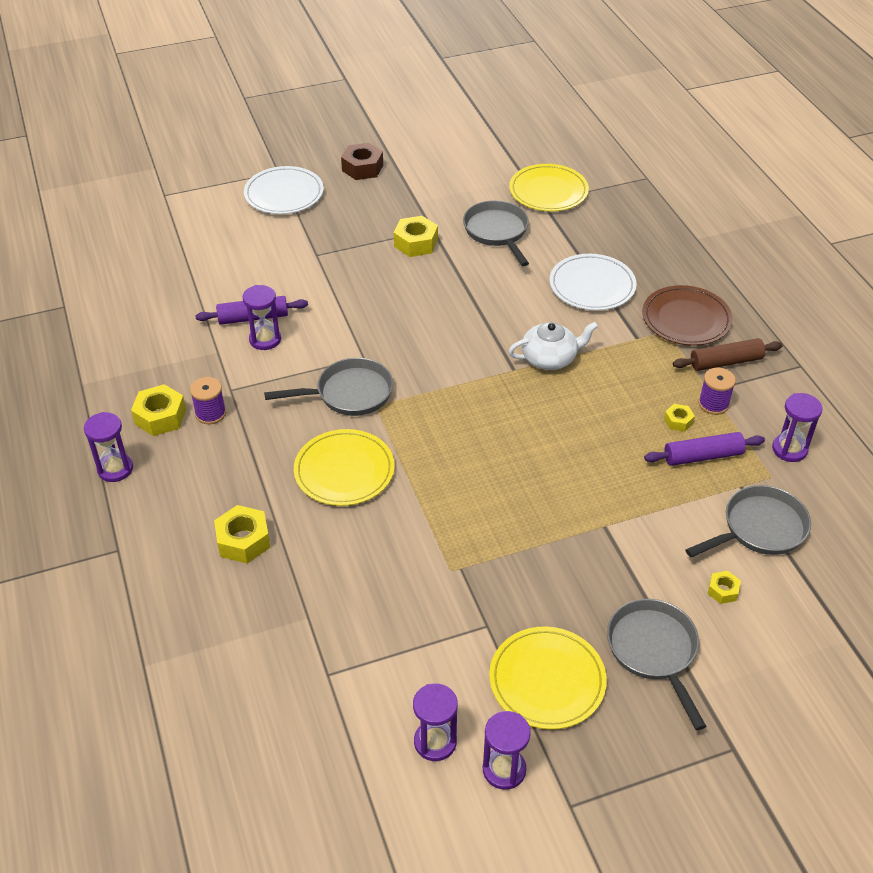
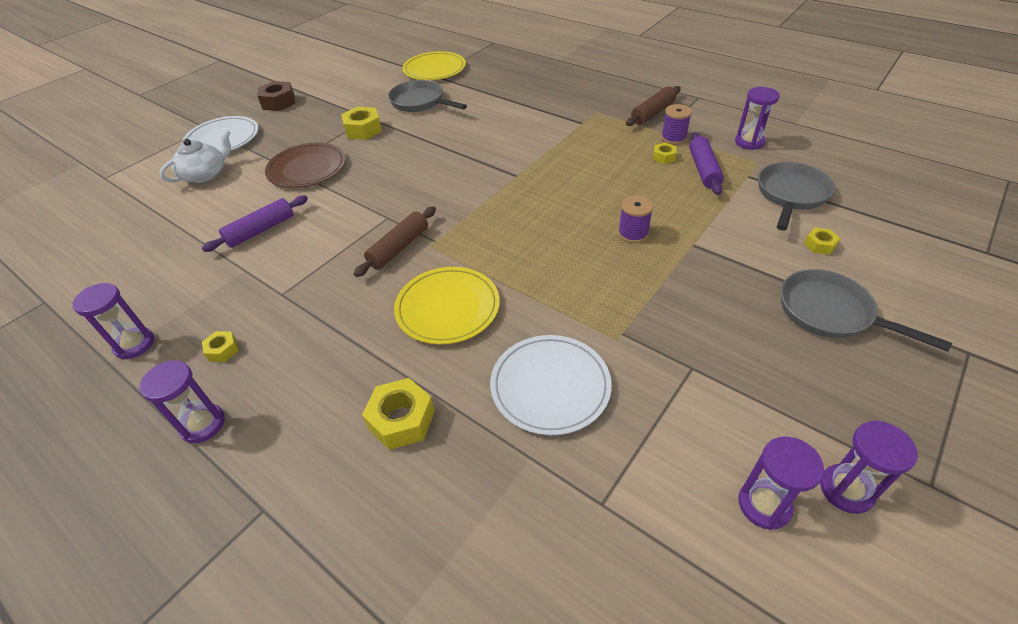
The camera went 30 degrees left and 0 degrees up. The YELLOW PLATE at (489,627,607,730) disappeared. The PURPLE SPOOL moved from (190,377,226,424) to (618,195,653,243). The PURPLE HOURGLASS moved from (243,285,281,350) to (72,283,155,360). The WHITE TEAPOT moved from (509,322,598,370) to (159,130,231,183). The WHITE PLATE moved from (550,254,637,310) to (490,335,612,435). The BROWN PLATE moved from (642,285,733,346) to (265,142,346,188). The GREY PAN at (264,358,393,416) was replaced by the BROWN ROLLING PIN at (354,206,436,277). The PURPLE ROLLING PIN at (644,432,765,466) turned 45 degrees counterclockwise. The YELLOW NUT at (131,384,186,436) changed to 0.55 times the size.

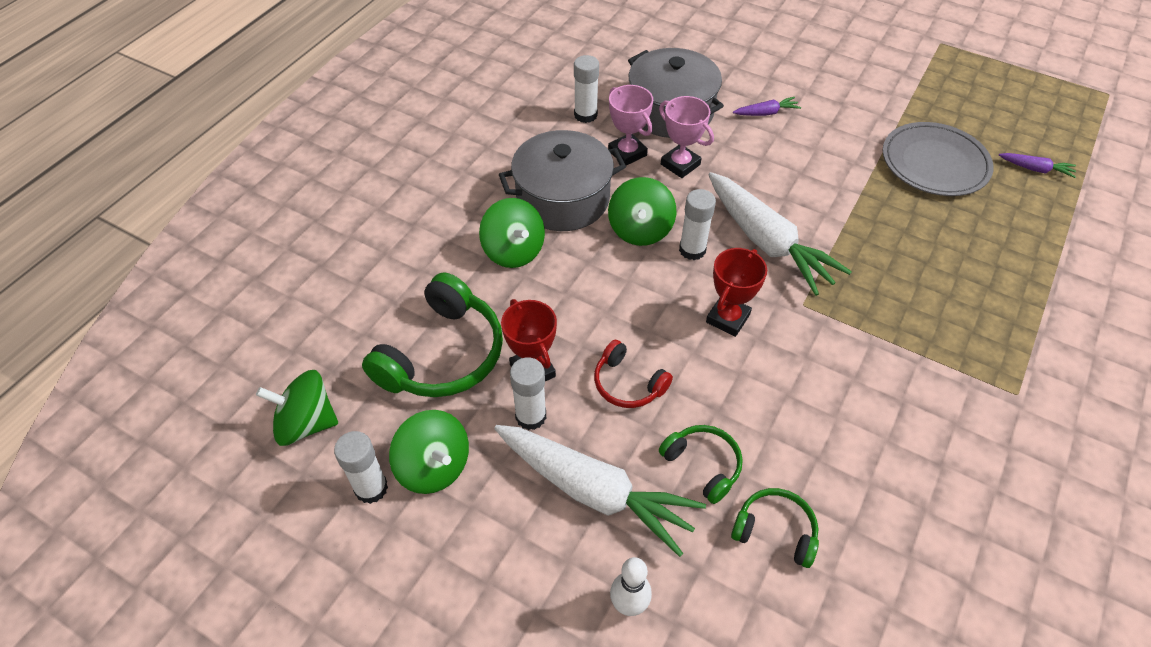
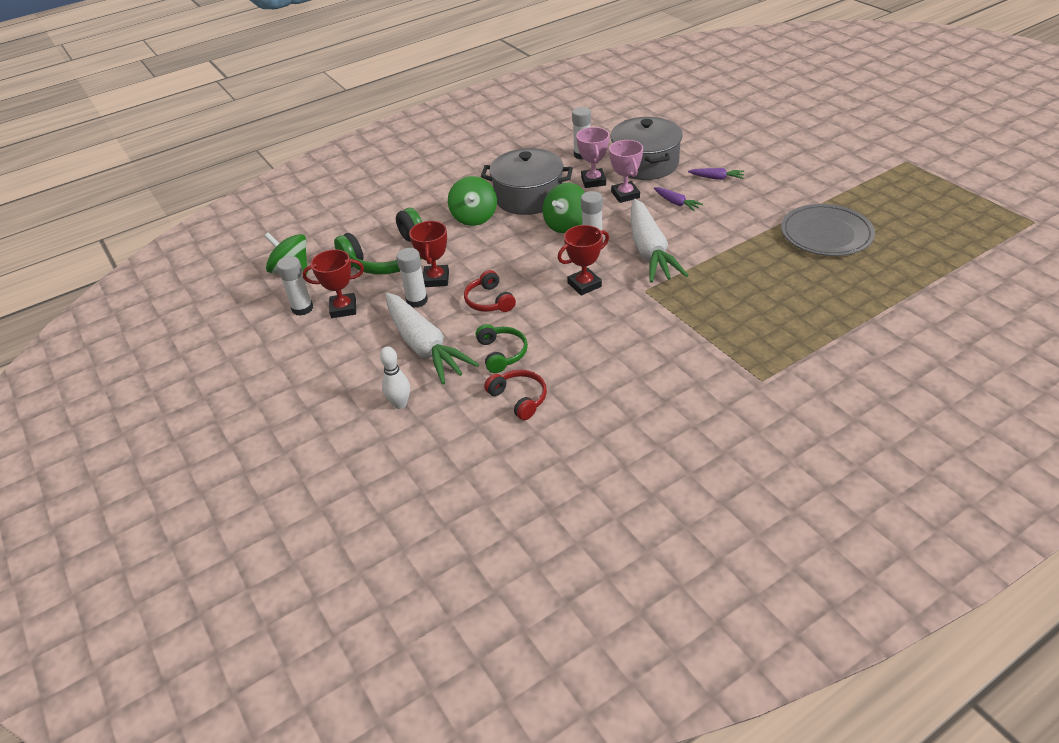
The camera went 30 degrees right and 10 degrees down. The PURPLE CARROT moved from (999,153,1076,178) to (654,187,703,211). The GREEN SPINNING TOP at (389,410,469,494) was replaced by the RED TROPHY at (302,249,364,318). The GREEN HEADPHONES at (731,488,819,568) became the RED HEADPHONES at (484,370,547,420).

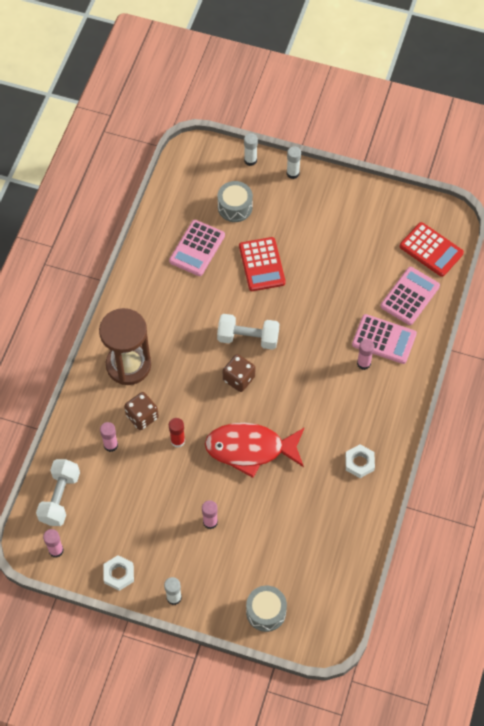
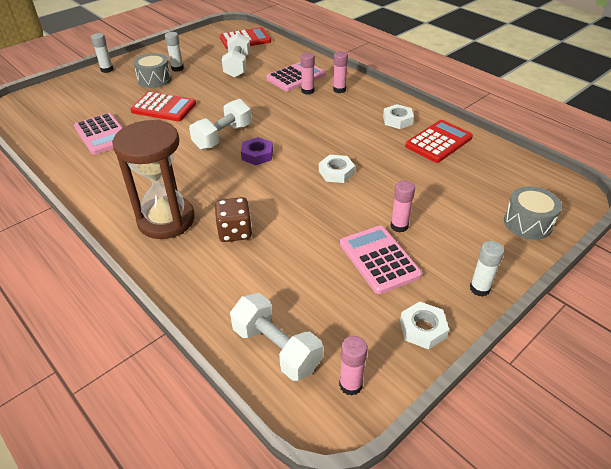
The camera went 60 degrees left and 20 degrees down. The RED GLUE STICK at (169,418,185,448) disappeared. The WHITE DUMBBELL at (222,33,251,78) appeared. The RED CALCULATOR at (405,120,473,163) appeared. The PINK GLUE STICK moved from (100,422,118,452) to (333,51,348,93). The GREY DRUM moved from (217,181,253,222) to (133,53,171,88). The WHITE GLUE STICK moved from (244,133,258,166) to (165,32,184,72). The PINK CALCULATOR moved from (380,267,440,325) to (340,225,422,294). The RED FISH at (205,423,304,478) was replaced by the WHITE NUT at (319,155,355,183). The BROWN DICE at (223,354,255,392) was replaced by the PURPLE NUT at (241,137,273,165).

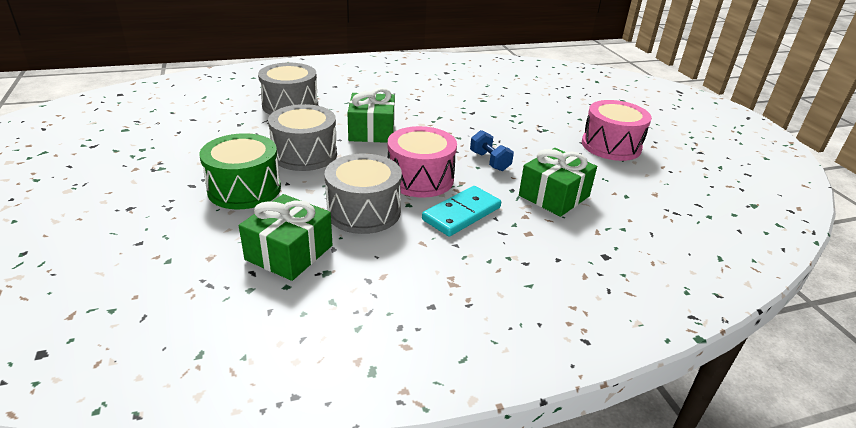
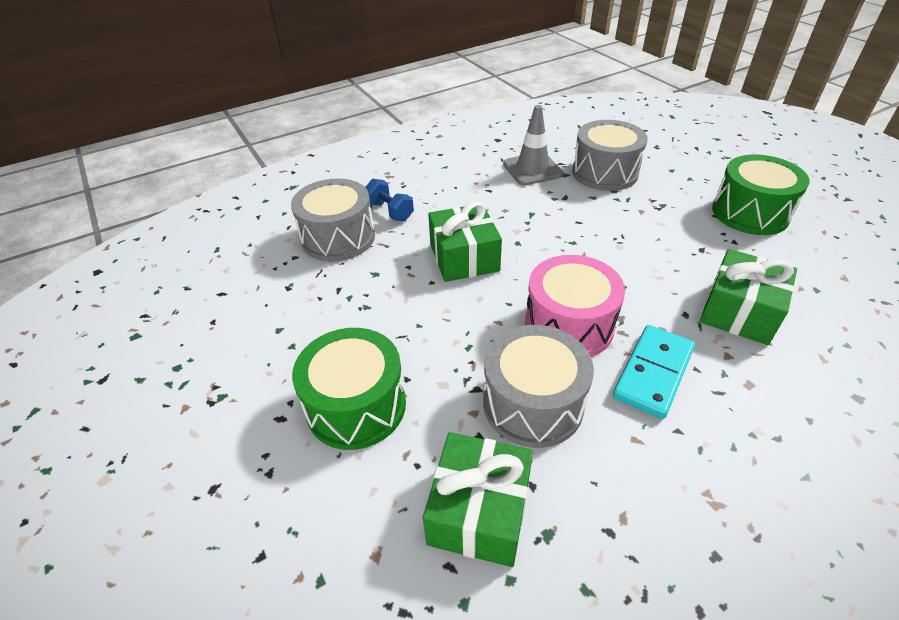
The camera went 10 degrees left and 10 degrees up. The GREY TRAFFIC CONE at (503,105,563,186) appeared. The GREY DRUM moved from (268,104,337,171) to (572,120,648,191). The BLUE DUMBBELL moved from (470,130,514,171) to (365,179,414,221). The PINK DRUM at (582,100,652,161) became the GREEN DRUM at (712,155,810,235).

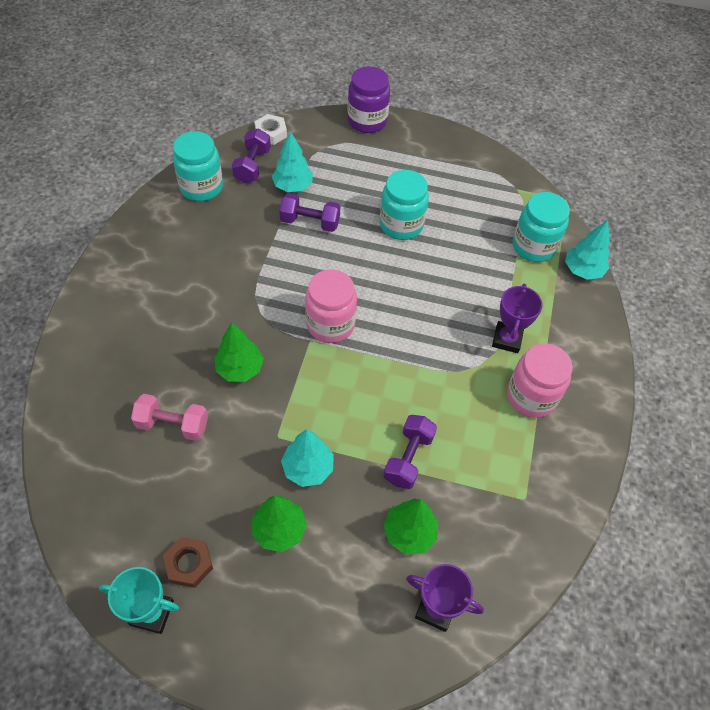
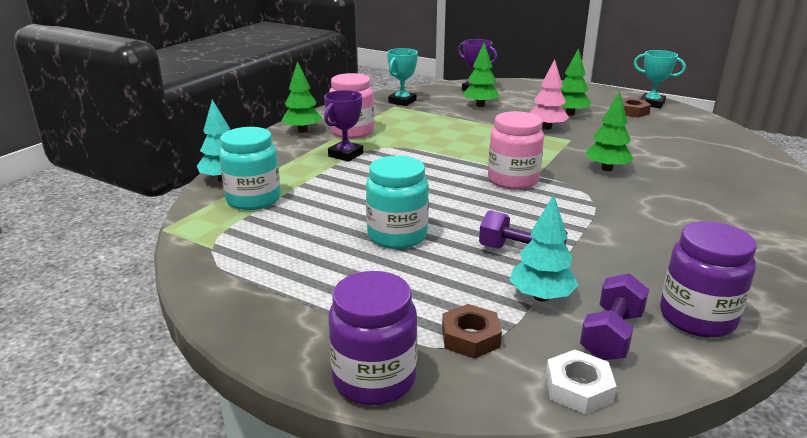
The camera went 160 degrees left and 30 degrees down. The PINK DUMBBELL at (131,394,208,441) disappeared. The PURPLE DUMBBELL at (383,415,437,489) disappeared. The GREEN TREE at (281,61,323,133) appeared. The TURQUOISE TROPHY at (387,48,418,106) appeared. The BROWN NUT at (442,304,502,359) appeared. The TURQUOISE JAR at (173,131,223,201) became the PURPLE JAR at (660,221,757,338). The TURQUOISE TREE at (281,429,334,487) became the PINK TREE at (530,59,569,130).

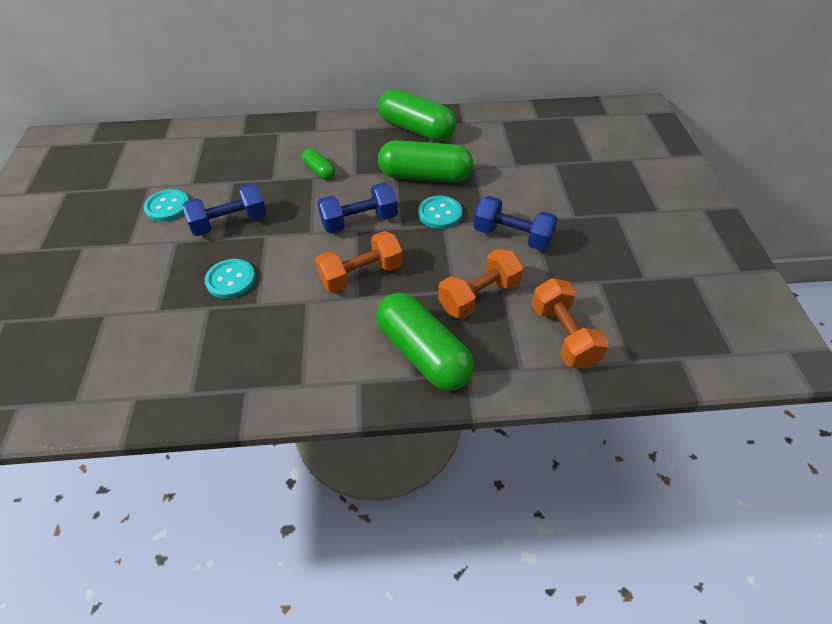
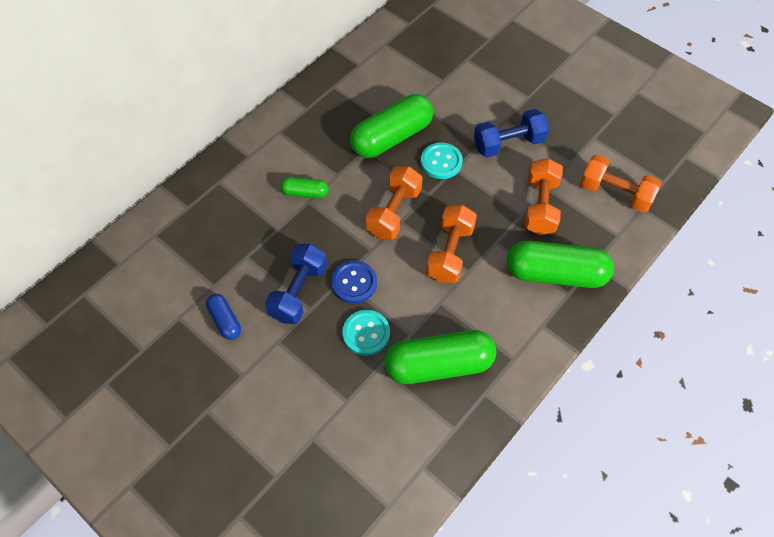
The camera went 45 degrees left and 10 degrees up. The BLUE BUTTON at (331,260,377,304) appeared. The GREEN CAPSULE moved from (378,89,456,141) to (384,330,496,384). The TURQUOISE BUTTON at (144,189,189,222) was replaced by the BLUE CAPSULE at (206,294,241,340). The BLUE DUMBBELL at (317,183,398,233) became the ORANGE DUMBBELL at (366,166,422,240).

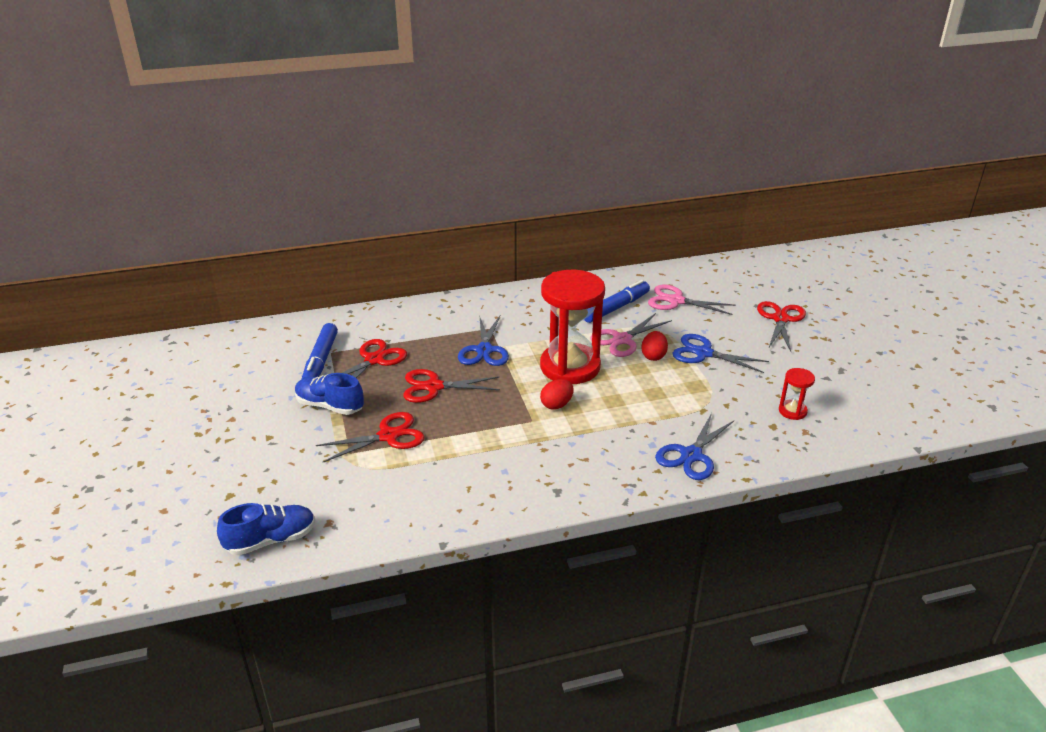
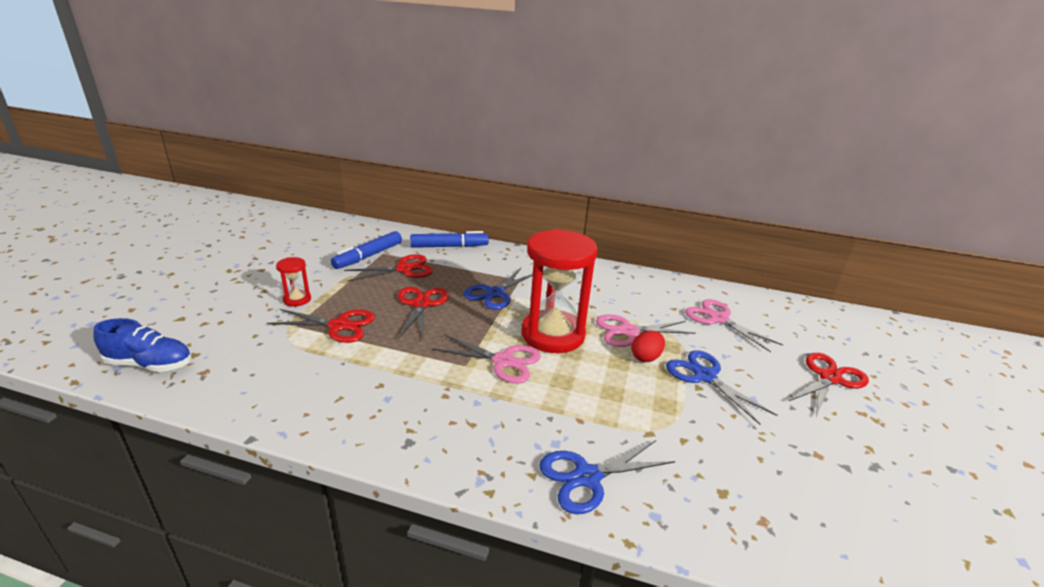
The camera went 30 degrees right and 5 degrees down. The BLUE SHOE at (295,373,364,415) disappeared. The BLUE MARKER moved from (584,280,650,323) to (410,231,489,248). The RED HOURGLASS moved from (779,368,815,420) to (276,257,311,307). The RED EGG at (540,379,574,410) was replaced by the PINK SCISSORS at (432,334,541,384). The RED SCISSORS at (403,369,500,403) turned 60 degrees clockwise.

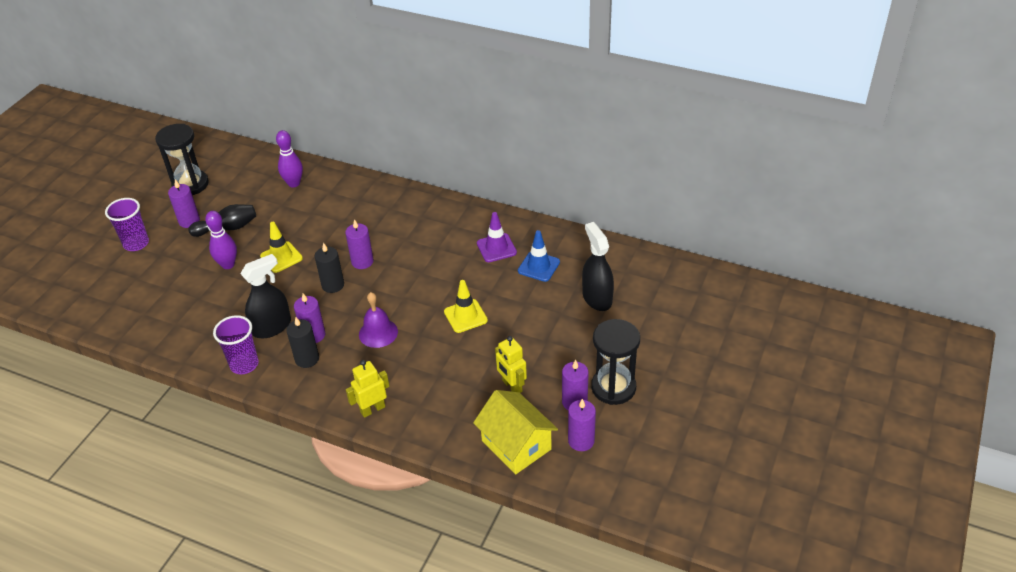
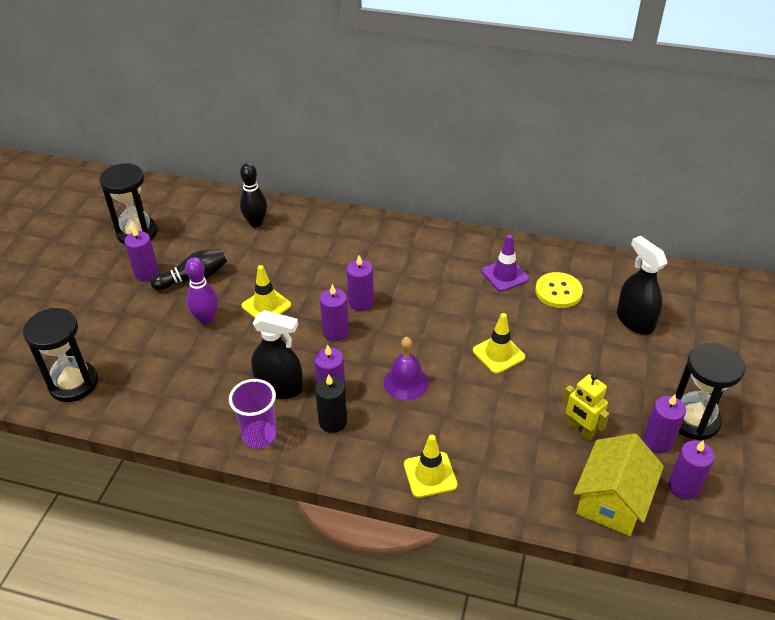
The camera went 10 degrees left and 0 degrees up. The PURPLE CUP at (105,198,149,251) disappeared. The BLACK HOURGLASS at (23,308,98,402) appeared. The YELLOW ROBOT at (346,360,389,418) was replaced by the YELLOW TRAFFIC CONE at (404,435,457,498). The BLUE TRAFFIC CONE at (518,230,560,282) was replaced by the YELLOW BUTTON at (535,272,583,308). The PURPLE BOWLING PIN at (276,130,303,187) became the BLACK BOWLING PIN at (240,163,267,227). The BLACK CANDLE at (314,242,344,293) became the PURPLE CANDLE at (320,284,349,341). The BLACK SPRAY BOTTLE at (240,254,291,338) turned 60 degrees clockwise. The YELLOW HOUSE at (473,390,558,474) turned 75 degrees clockwise.

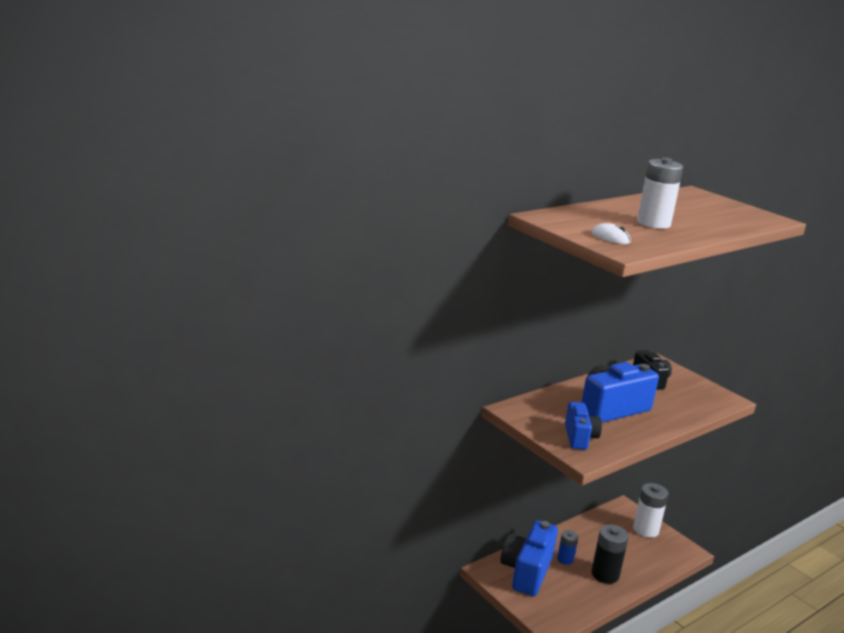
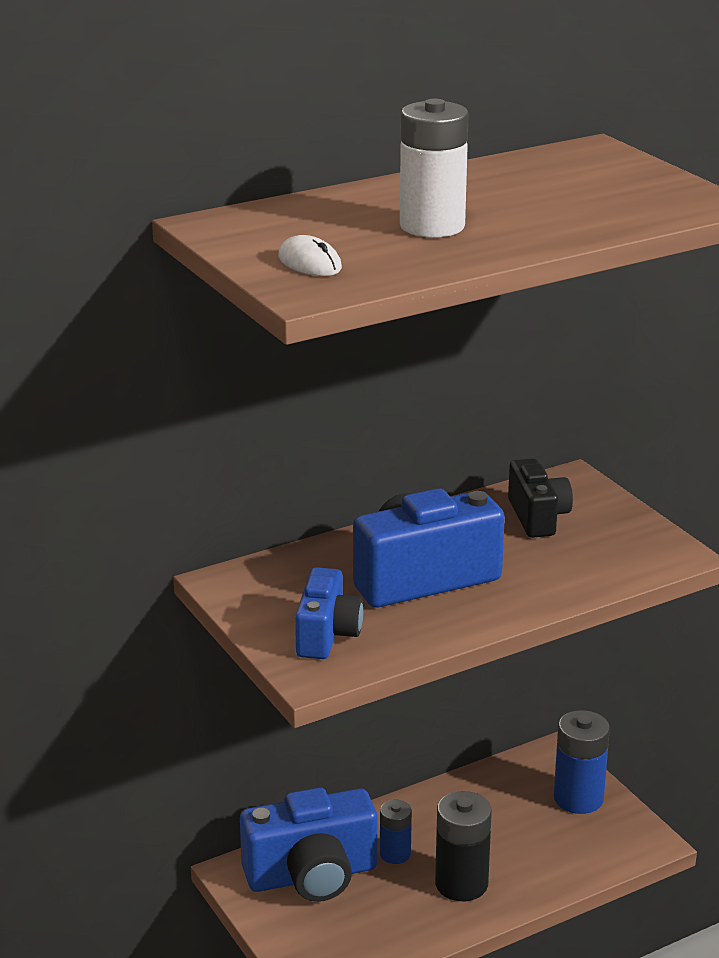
The camera went 10 degrees right and 5 degrees up. The WHITE BATTERY at (633,483,668,538) became the BLUE BATTERY at (554,710,610,814). The BLUE CAMERA at (501,520,558,596) turned 135 degrees counterclockwise.

